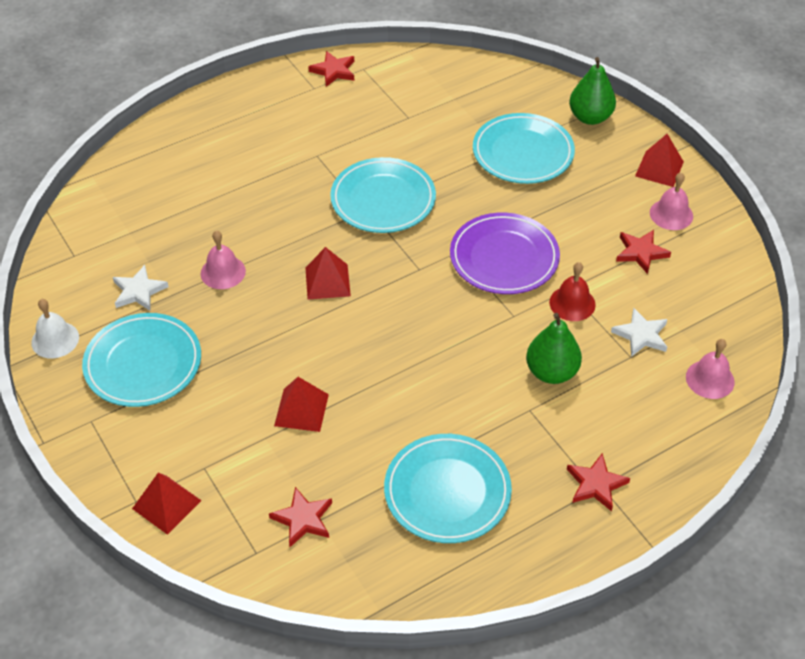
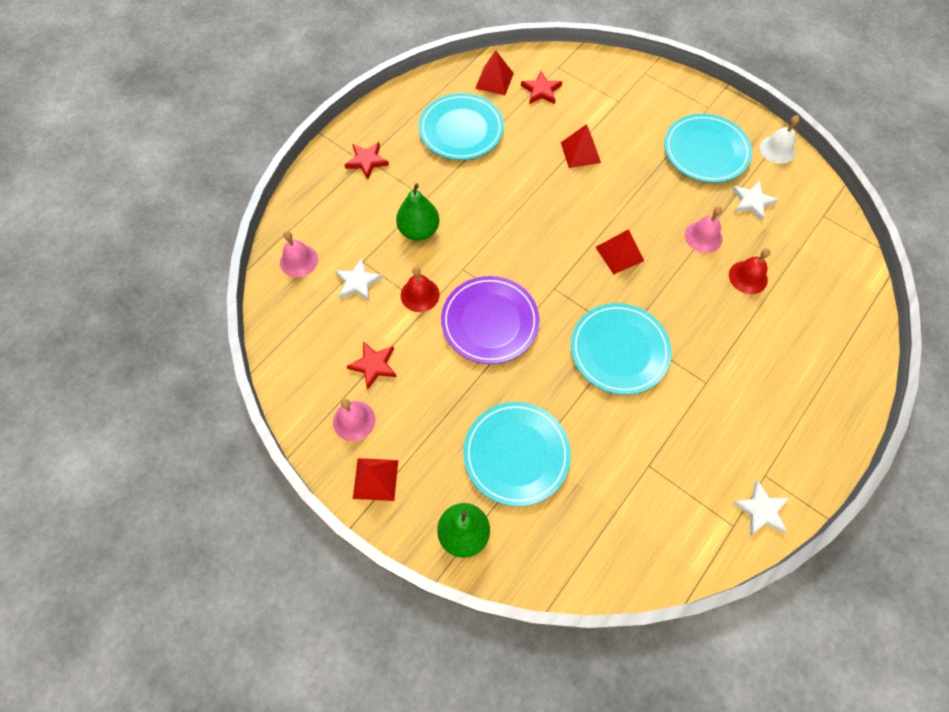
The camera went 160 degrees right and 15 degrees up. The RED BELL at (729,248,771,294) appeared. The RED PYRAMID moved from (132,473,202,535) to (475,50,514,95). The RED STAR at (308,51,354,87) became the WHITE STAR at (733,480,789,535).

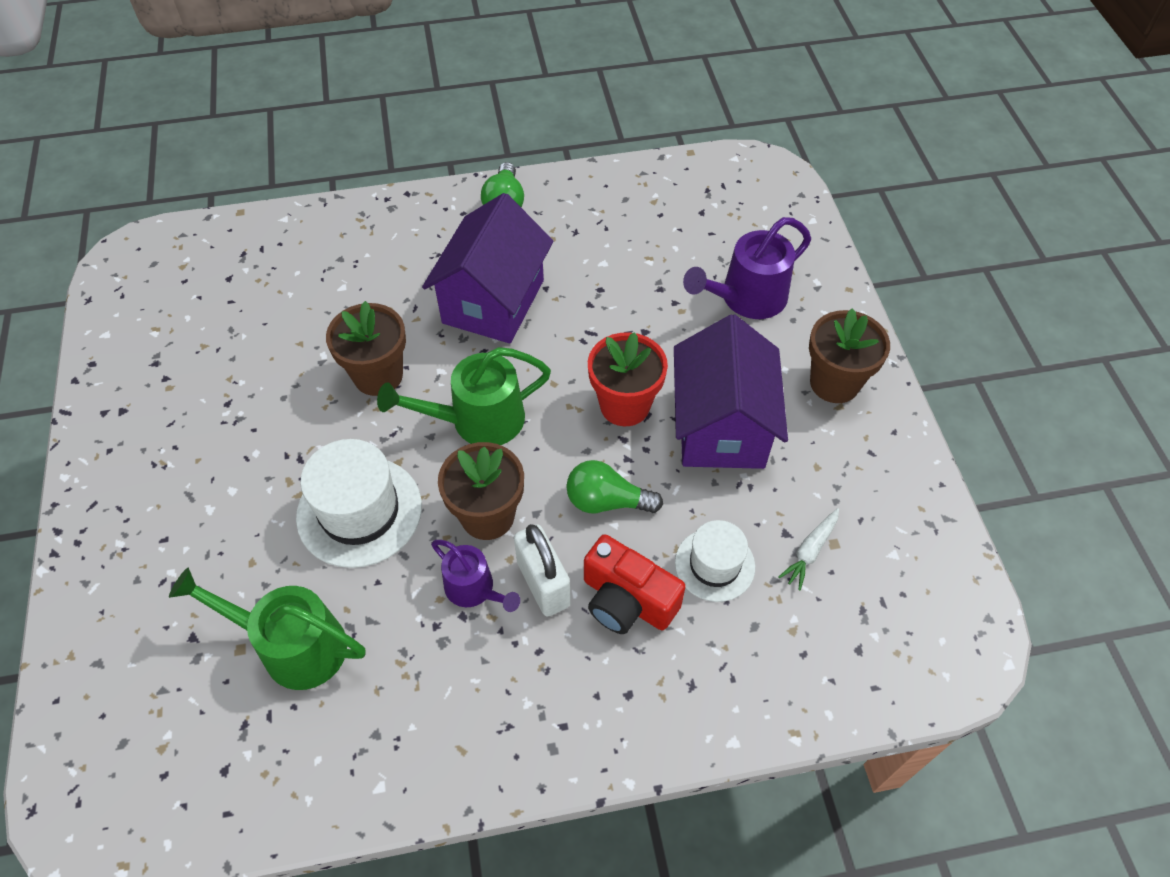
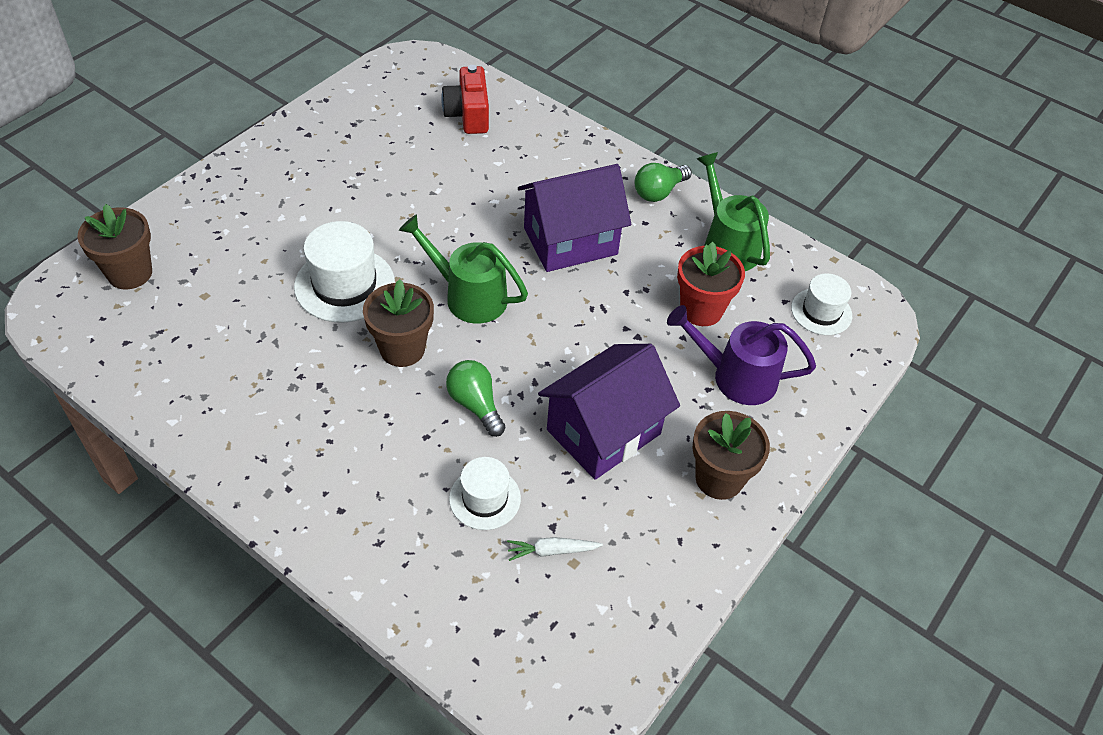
The camera went 45 degrees right and 5 degrees down. The PURPLE WATERING CAN at (431,540,520,612) disappeared. The WHITE PADLOCK at (514,524,571,617) disappeared. The WHITE HAT at (791,274,852,335) appeared. The GREEN WATERING CAN moved from (169,568,366,690) to (697,152,770,271). The BROWN FLOWER POT moved from (326,301,406,396) to (77,204,152,289). The RED CAMERA moved from (584,534,686,634) to (441,65,489,134). The RED FLOWER POT moved from (588,332,668,426) to (677,242,745,326).

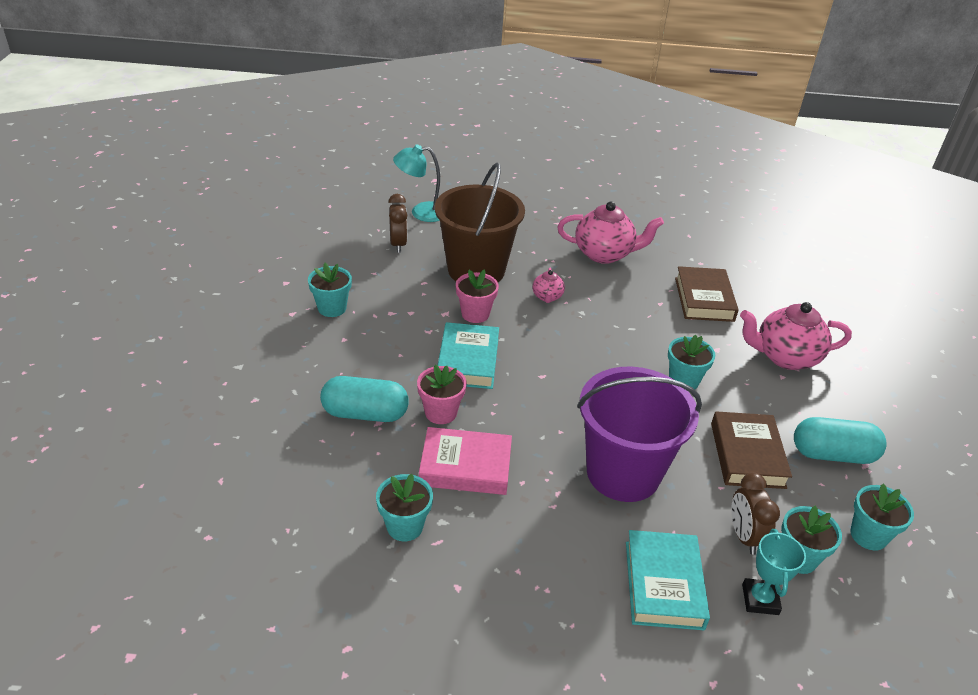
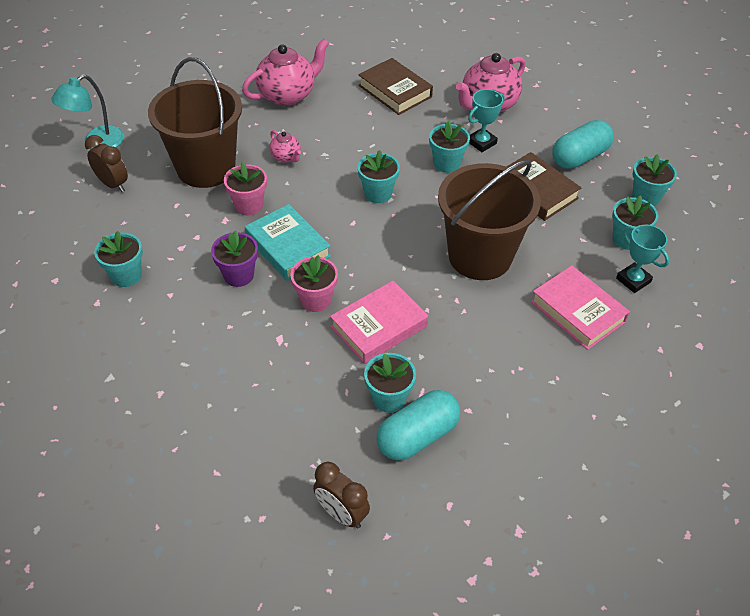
The camera went 40 degrees left and 10 degrees up. The PURPLE FLOWER POT at (211,230,258,287) appeared. The TURQUOISE FLOWER POT at (358,150,400,203) appeared. The TURQUOISE TROPHY at (468,89,505,152) appeared. The TURQUOISE CAPSULE moved from (320,376,409,422) to (376,390,460,461). The BROWN CLOCK moved from (731,473,780,555) to (313,461,370,529). The PURPLE BUCKET at (577,367,702,502) became the BROWN BUCKET at (438,160,541,280). The TURQUOISE BOOK at (626,530,710,630) became the PINK BOOK at (531,265,630,350).

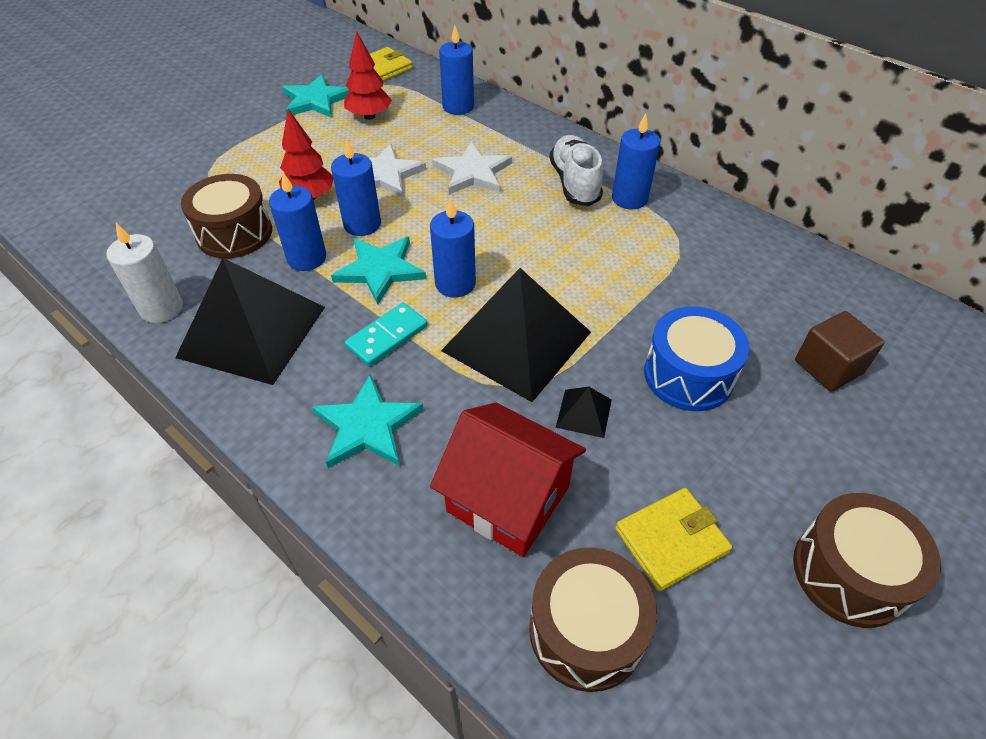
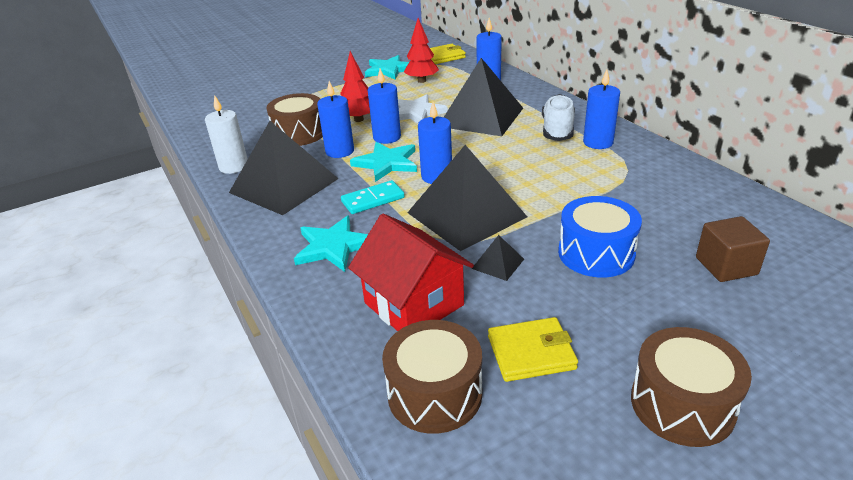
The camera went 20 degrees right and 15 degrees down. The WHITE STAR at (432,142,512,195) was replaced by the BLACK PYRAMID at (444,58,523,136).

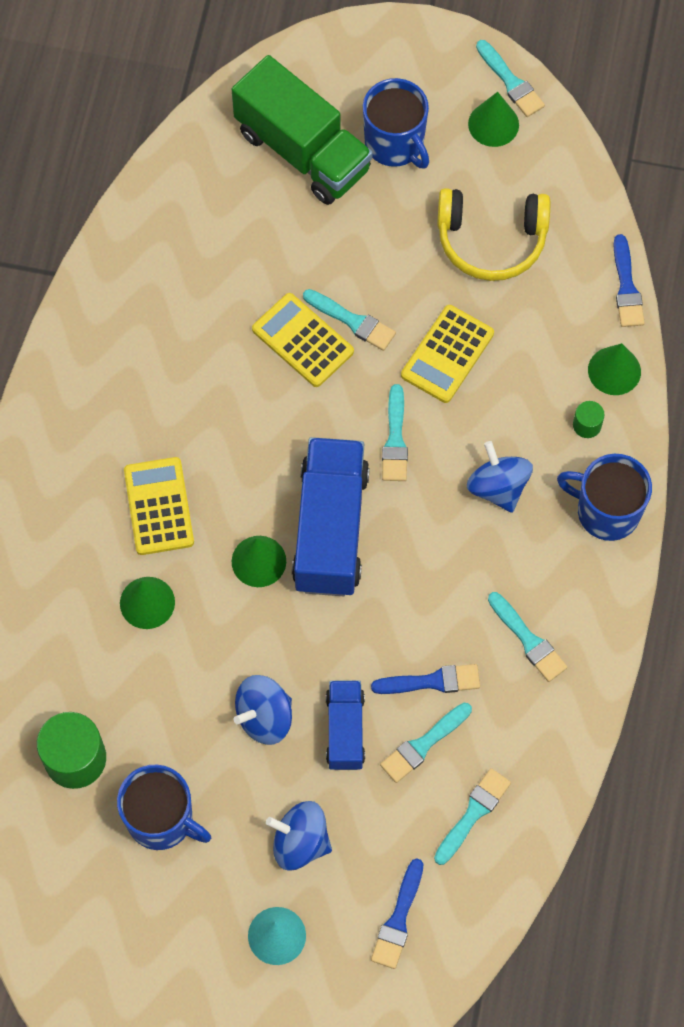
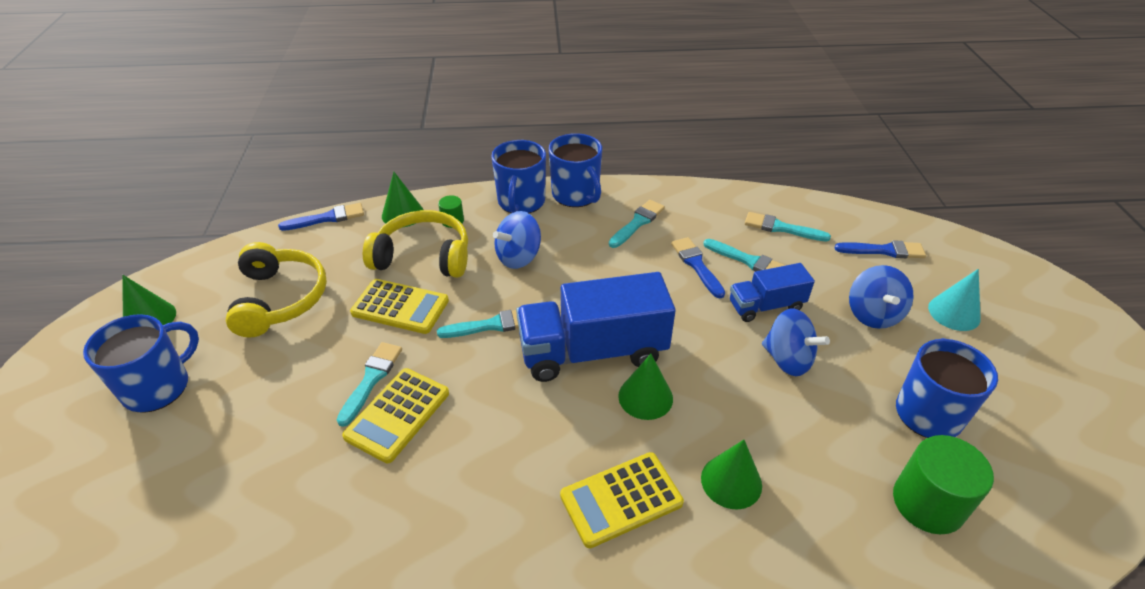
The camera went 105 degrees left and 25 degrees down. The GREEN TRUCK at (232,55,373,205) disappeared. The TURQUOISE BRUSH at (476,40,545,117) disappeared. The YELLOW HEADPHONES at (363,210,468,278) appeared. The BLUE MUG at (549,133,602,207) appeared.

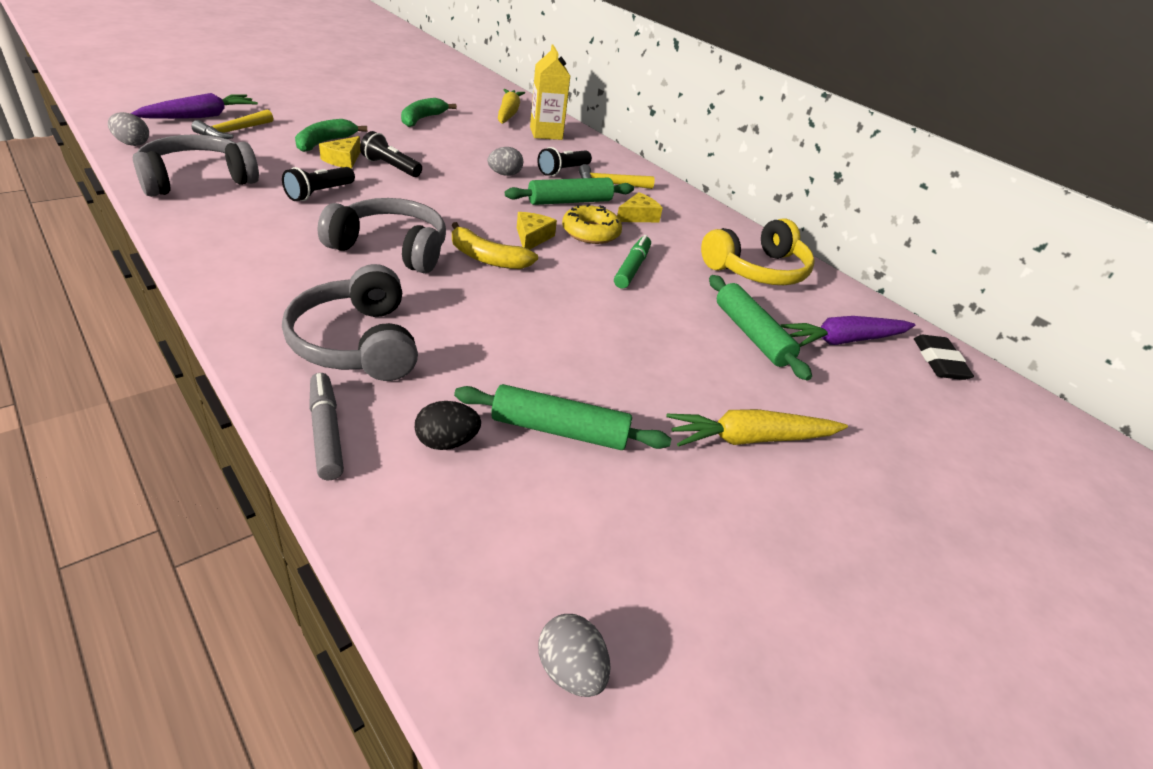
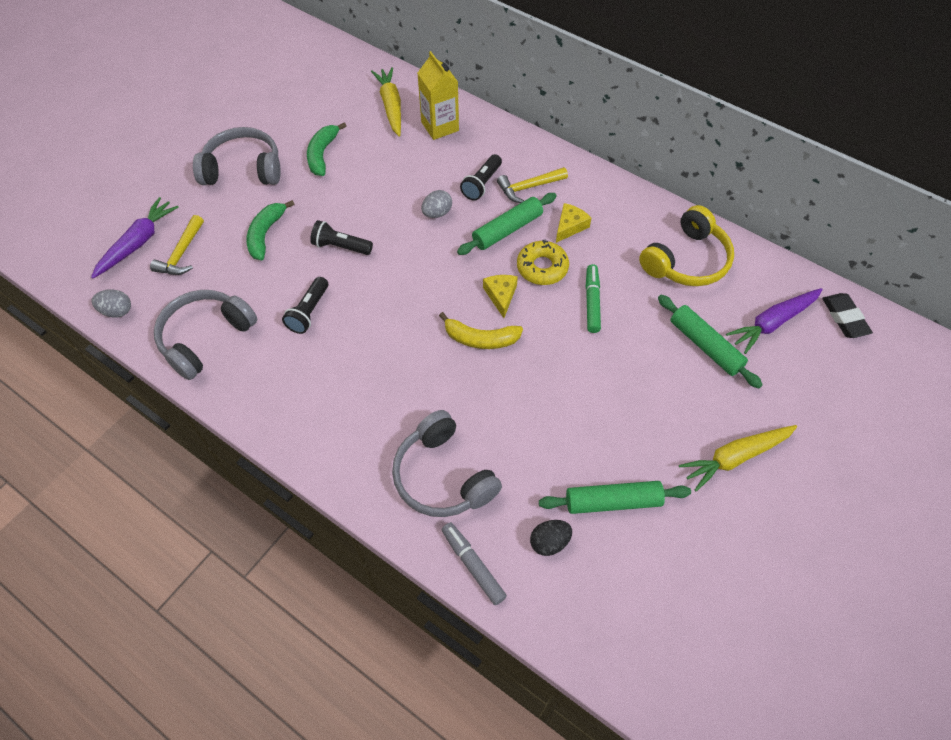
The camera went 10 degrees left and 20 degrees up. The YELLOW CHEESE at (319,136,361,169) disappeared. The GREY EGG at (538,614,611,697) disappeared. The GREY HEADPHONES moved from (317,198,446,273) to (193,127,281,185).

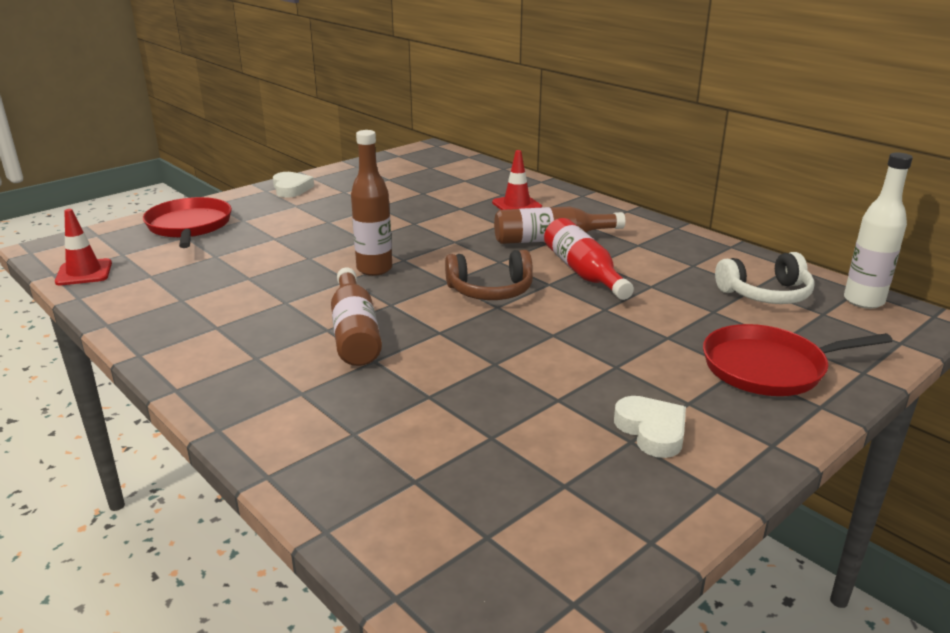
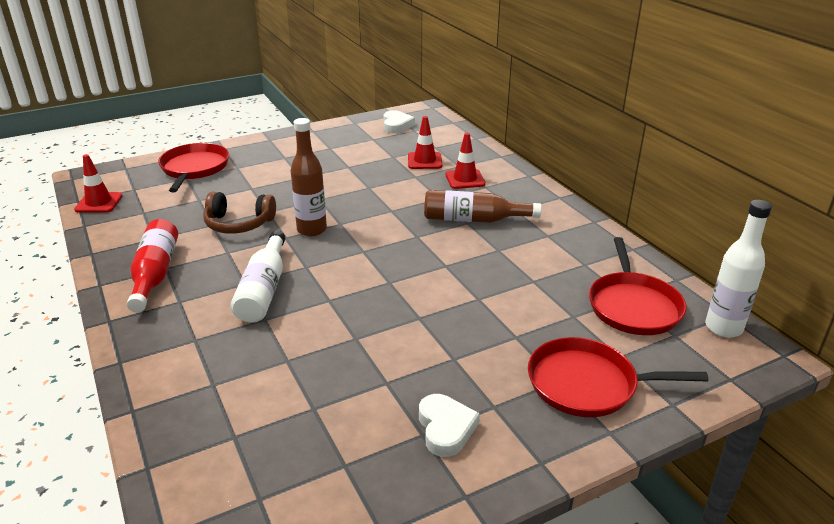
The camera went 15 degrees right and 5 degrees up. The RED TRAFFIC CONE at (408,116,442,169) appeared. The WHITE HEART moved from (273,172,314,198) to (384,110,415,133). The BROWN HEADPHONES moved from (445,250,533,300) to (203,192,276,234). The RED BOTTLE moved from (544,218,634,300) to (127,219,178,313). The WHITE HEADPHONES at (715,252,815,304) was replaced by the RED PAN at (589,237,686,335). The BROWN BOTTLE at (331,267,382,366) became the WHITE BOTTLE at (230,230,285,323).

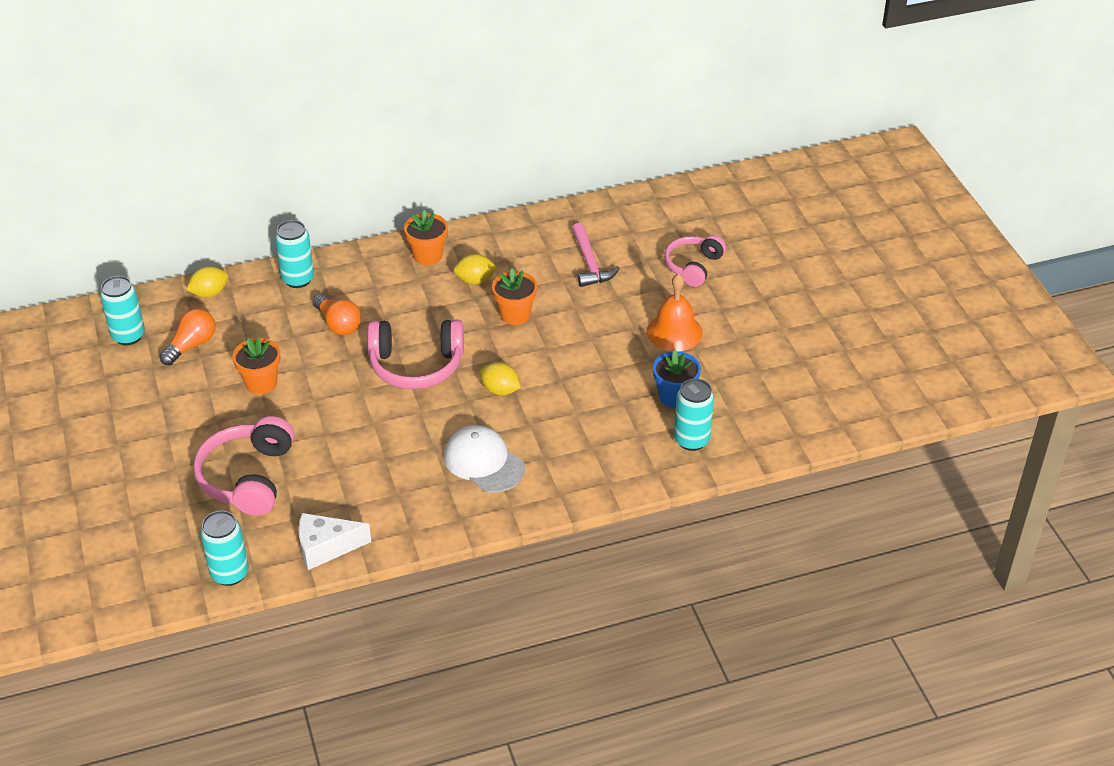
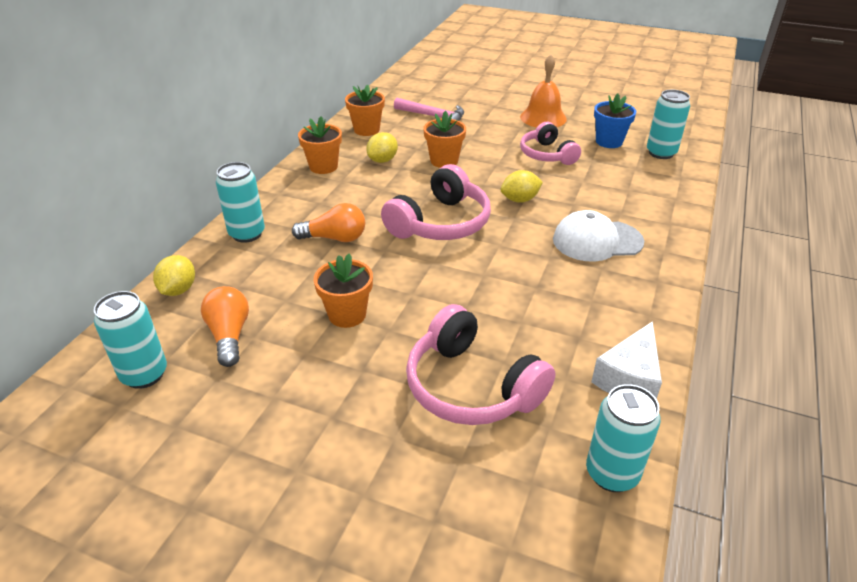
The camera went 50 degrees left and 5 degrees down. The ORANGE FLOWER POT at (345,84,385,136) appeared. The PINK HEADPHONES moved from (664,235,726,287) to (520,122,581,165).

